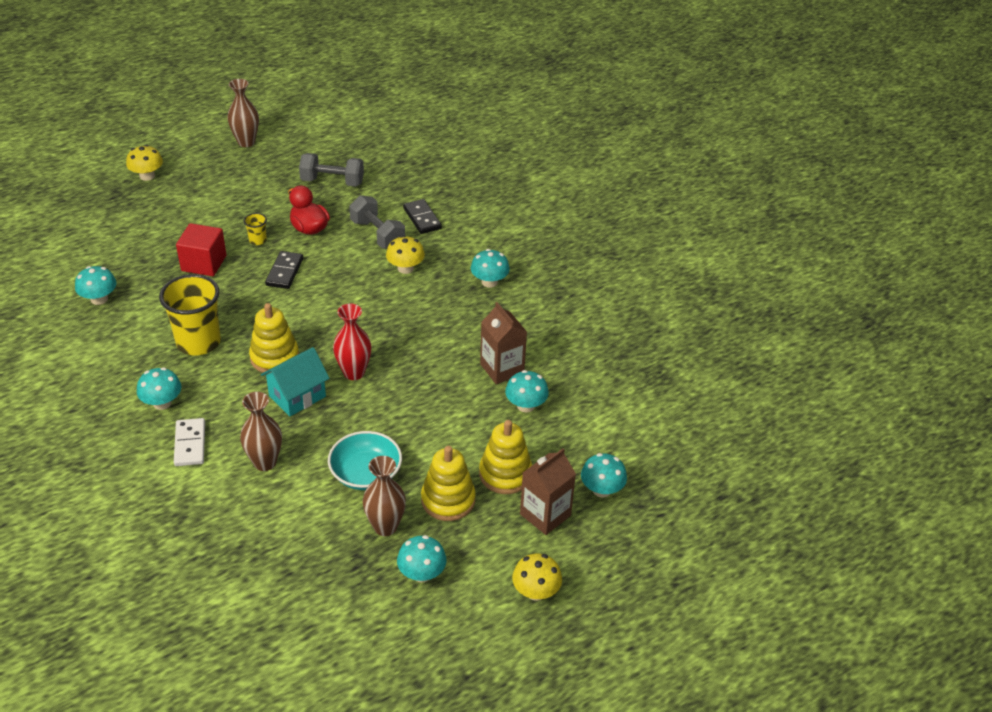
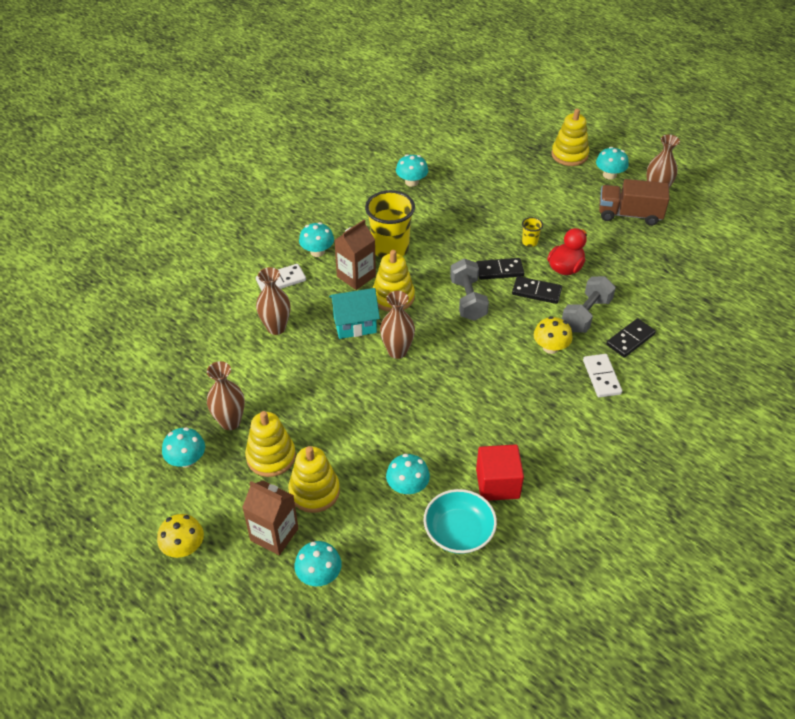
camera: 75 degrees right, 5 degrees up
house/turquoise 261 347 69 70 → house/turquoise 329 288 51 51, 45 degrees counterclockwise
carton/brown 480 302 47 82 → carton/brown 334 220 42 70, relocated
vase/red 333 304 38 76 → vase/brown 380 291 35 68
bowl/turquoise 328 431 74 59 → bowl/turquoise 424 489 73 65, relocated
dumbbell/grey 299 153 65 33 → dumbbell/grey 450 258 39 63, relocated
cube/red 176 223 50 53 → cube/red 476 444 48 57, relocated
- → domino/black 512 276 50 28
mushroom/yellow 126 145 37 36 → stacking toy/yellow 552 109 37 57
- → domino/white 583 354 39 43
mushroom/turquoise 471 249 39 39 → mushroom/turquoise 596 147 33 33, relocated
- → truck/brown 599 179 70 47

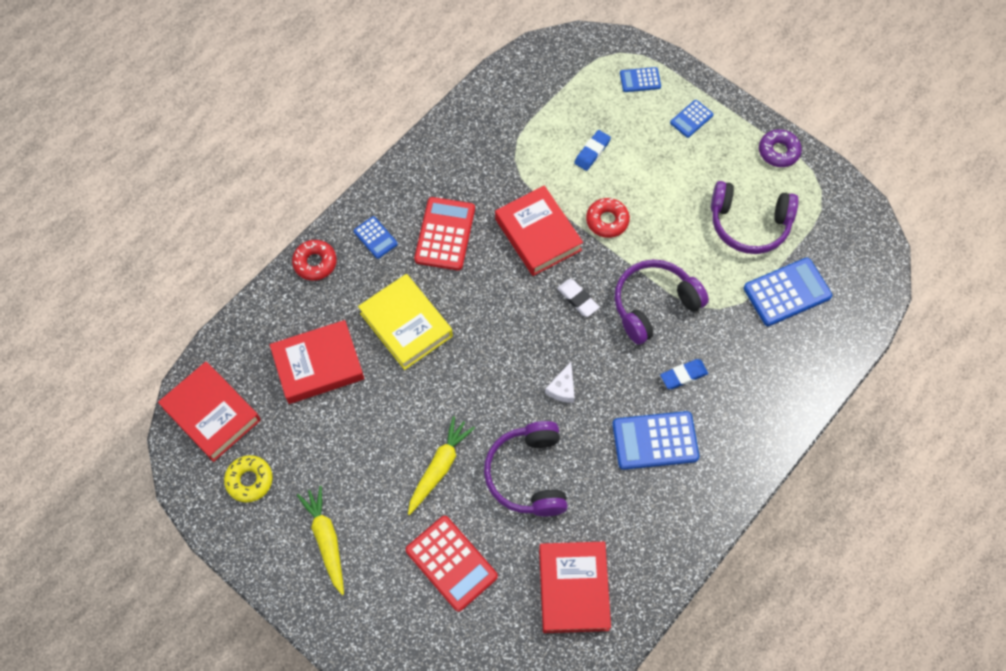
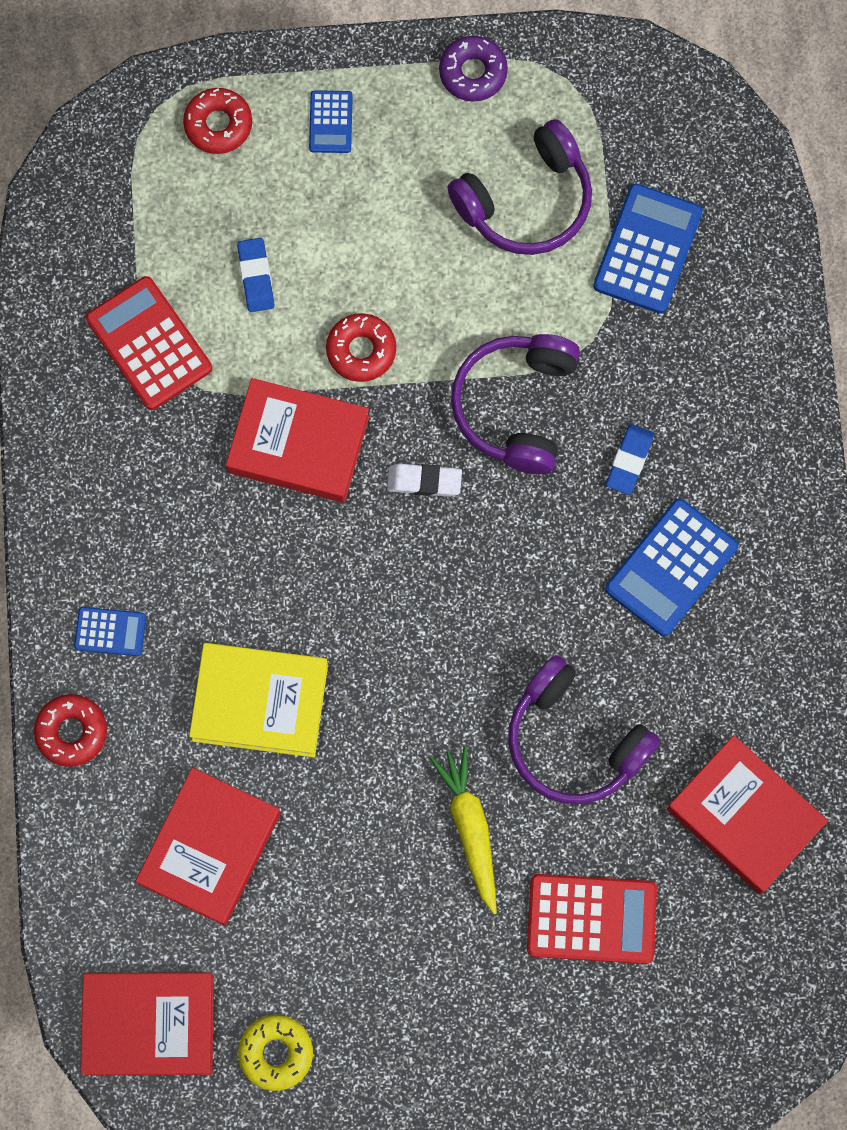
camera: 45 degrees left, 10 degrees up
calculator/red 414 197 61 73 → calculator/red 86 276 126 134, relocated
calculator/blue 620 67 41 25 → donut/red 183 88 69 66
carrot/yellow 297 486 47 109 → -
cheese/white 545 362 30 41 → -

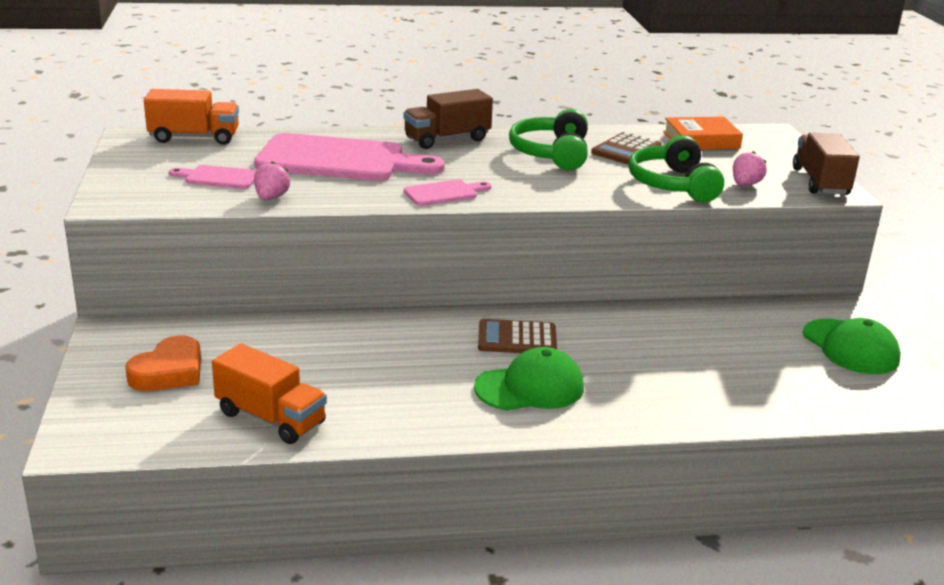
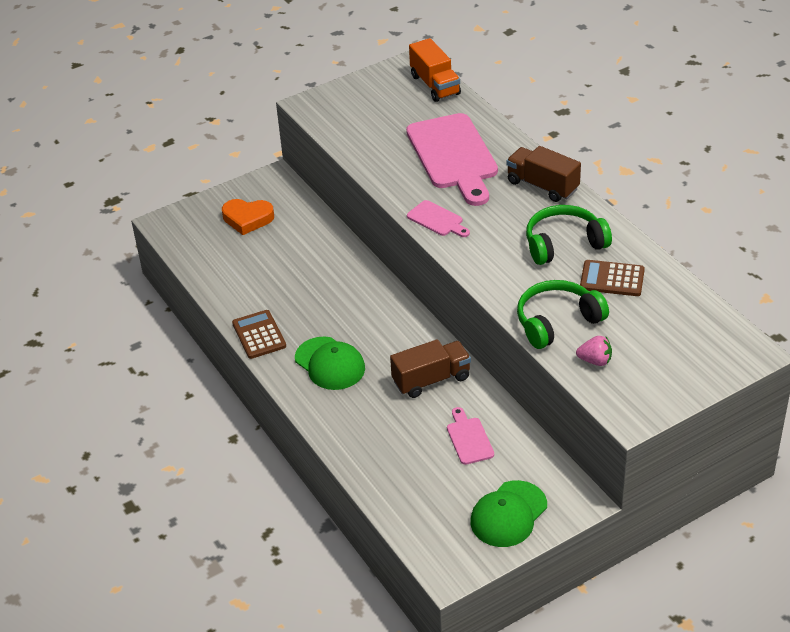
camera: 70 degrees right, 15 degrees up
calculator/brown 478 319 79 34 → calculator/brown 232 310 54 49, relocated
truck/brown 793 133 67 62 → truck/brown 390 339 81 59, relocated
cutting board/pink 169 165 87 24 → cutting board/pink 447 407 47 58, relocated
truck/orange 212 344 115 100 → -
strawberry/pink 254 161 36 40 → -
book/orange 663 117 80 32 → -

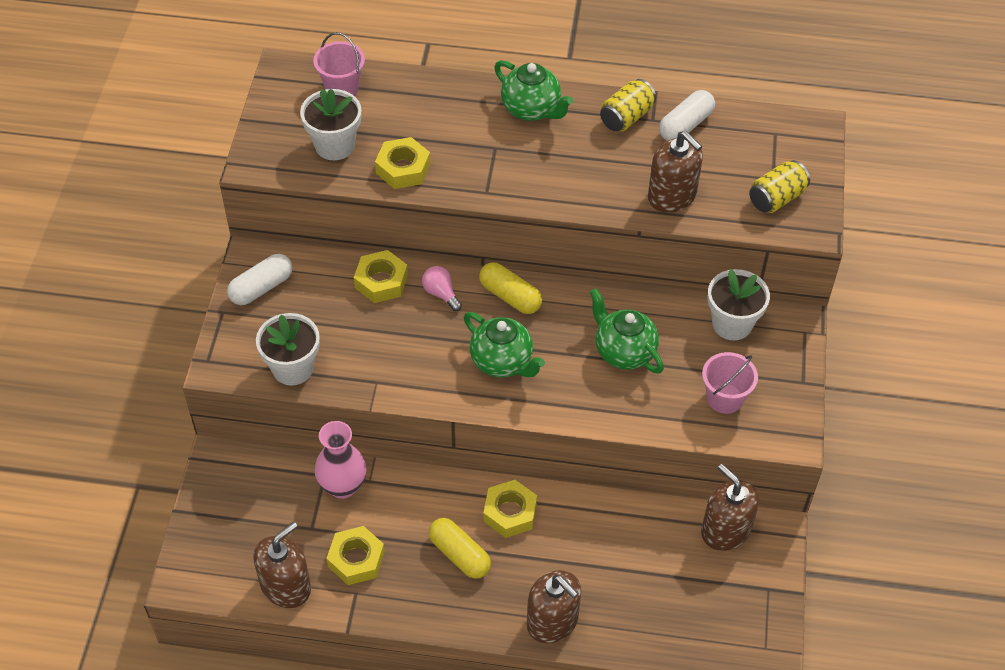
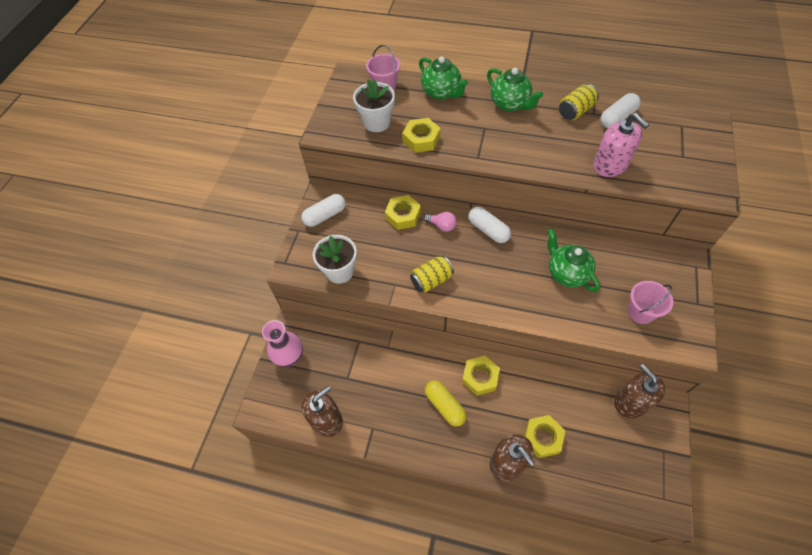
camera: 10 degrees right, 5 degrees up
vase/pink 314 421 53 78 → vase/pink 262 320 41 47, relocated
can/yellow 749 160 61 53 → can/yellow 410 256 44 37, relocated
teapot/green 464 312 81 65 → teapot/green 419 56 49 44, relocated
light bulb/pink 422 266 40 45 → light bulb/pink 424 212 33 20, 150 degrees clockwise
capsule/yellow 479 262 63 52 → capsule/white 468 207 43 36
nut/yellow 326 526 59 59 → nut/yellow 524 415 41 43, relocated
soap dispenser/brown 648 131 55 82 → soap dispenser/pink 593 113 56 64
flower pot/white 708 269 62 71 → -

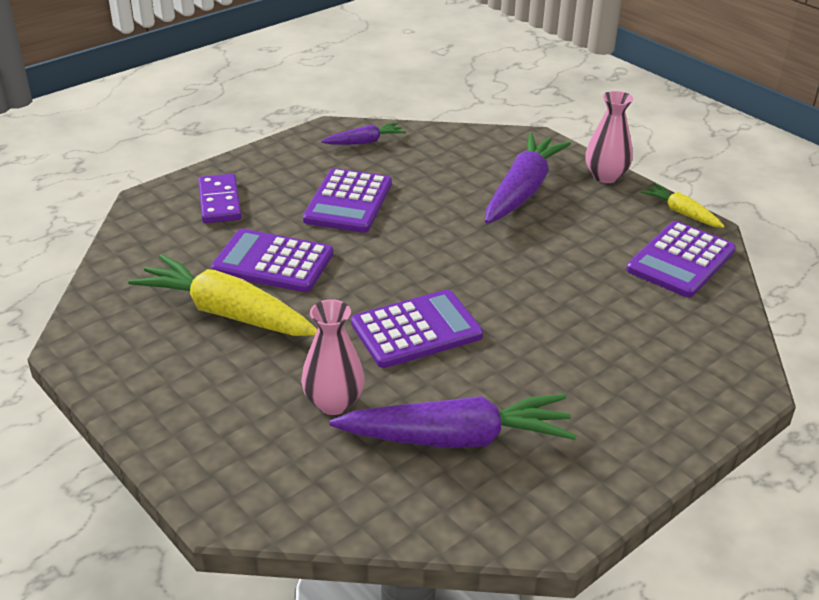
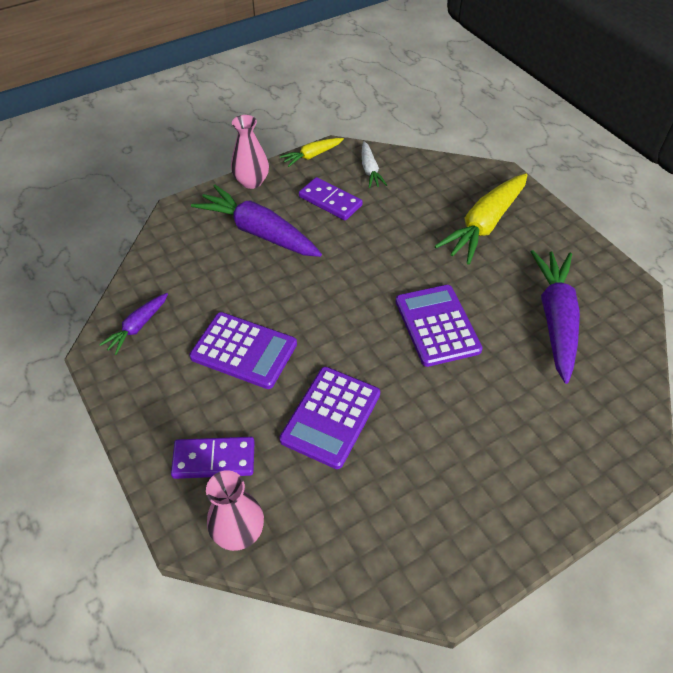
camera: 80 degrees left, 15 degrees up
carrot/purple 321 122 85 23 → carrot/purple 99 293 69 62, 135 degrees counterclockwise
vase/pink 301 299 64 116 → vase/pink 206 470 58 81, relocated
- → domino/purple 299 177 64 43
calculator/purple 626 221 110 77 → carrot/white 362 141 25 47
carrot/yellow 128 254 189 82 → carrot/yellow 435 173 92 92, relocated

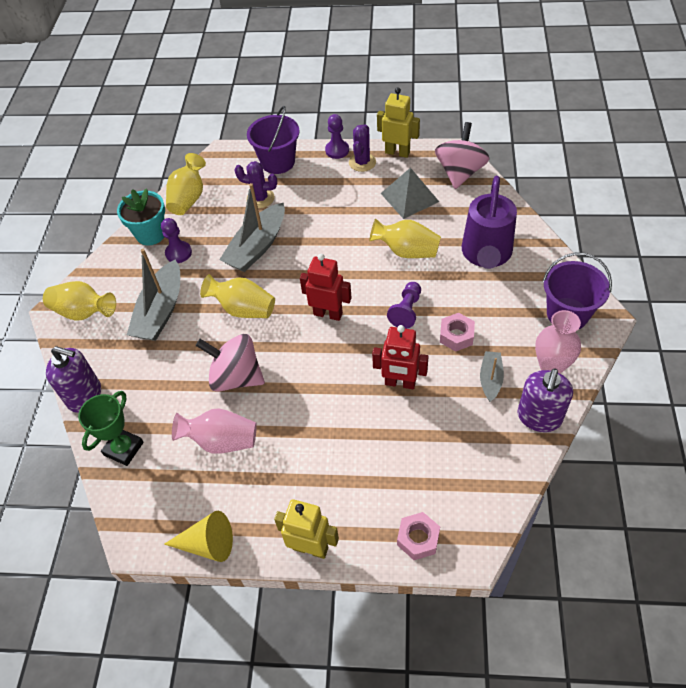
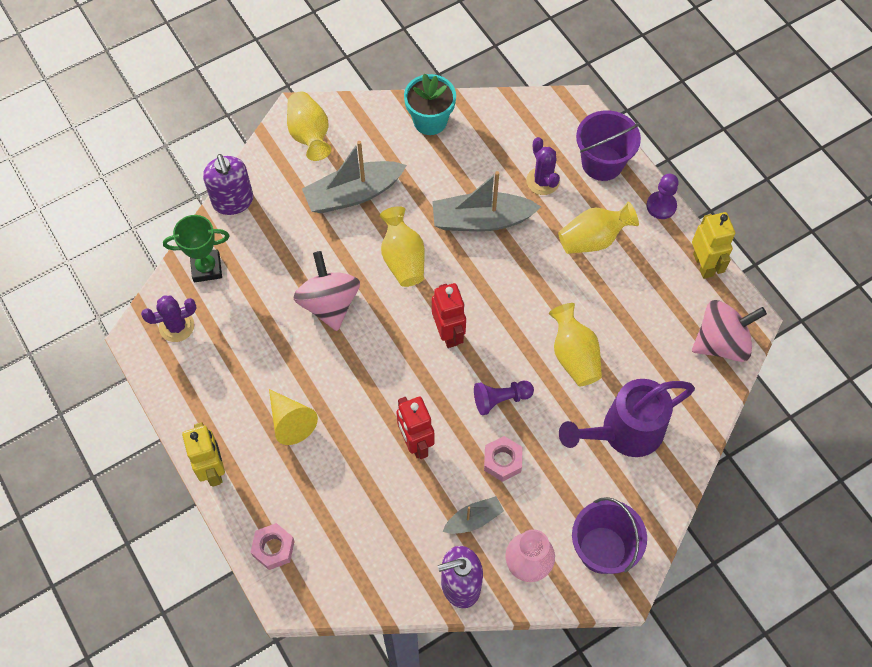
camera: 50 degrees right, 10 degrees up
cactus/purple 349 125 27 47 → cactus/purple 141 295 56 47, relocated
cone/yellow 164 511 69 51 → cone/yellow 269 389 49 56, relocated
vase/yellow 166 153 40 62 → vase/yellow 558 201 81 53, relocated
pawn/purple 161 218 31 45 → -
vase/pink 172 408 85 46 → -
pyramid/grey 381 168 58 51 → -

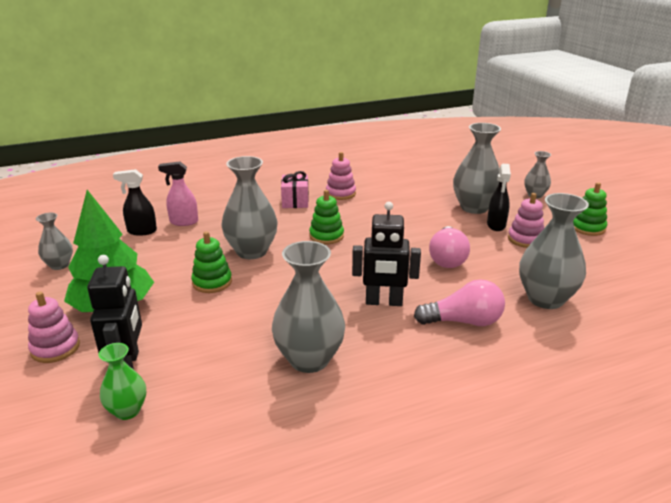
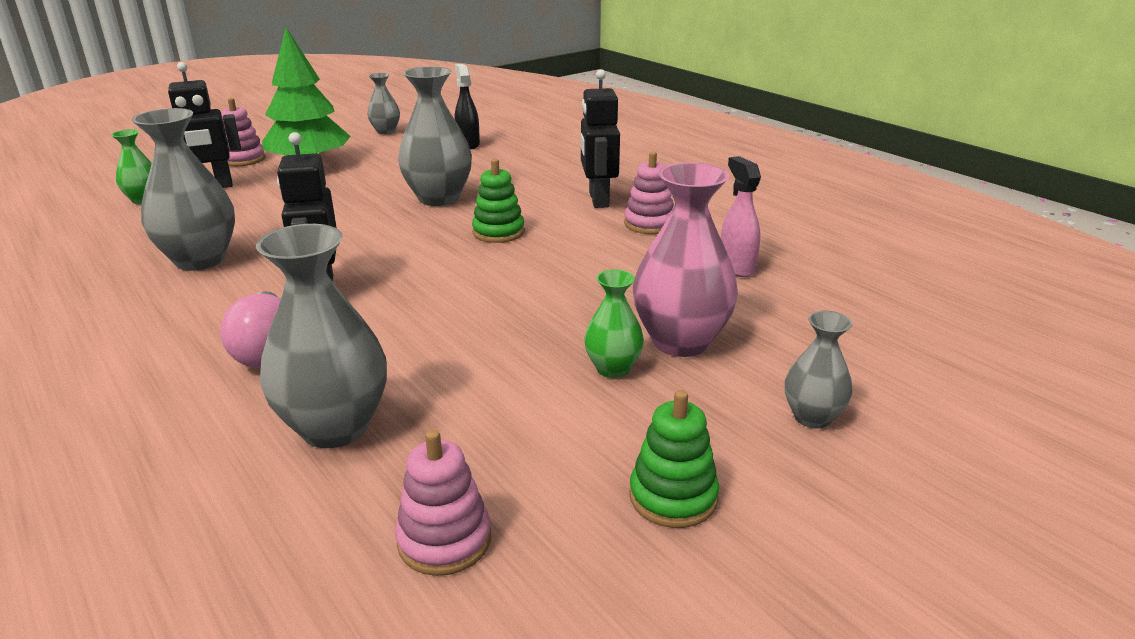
camera: 75 degrees right, 0 degrees up
stacking toy/pink 508 193 36 55 → stacking toy/pink 395 430 96 146, relocated
gift/pink 281 171 28 37 → robot/black 581 69 39 139
spray bottle/black 487 164 24 67 → vase/green 584 269 60 109
vase/grey 453 123 48 91 → vase/pink 633 162 105 195
spray bottle/pink 158 161 40 65 → spray bottle/pink 721 156 40 121, relocated
stacking toy/green 191 231 41 62 → -
light bulb/pink 429 226 41 42 → -

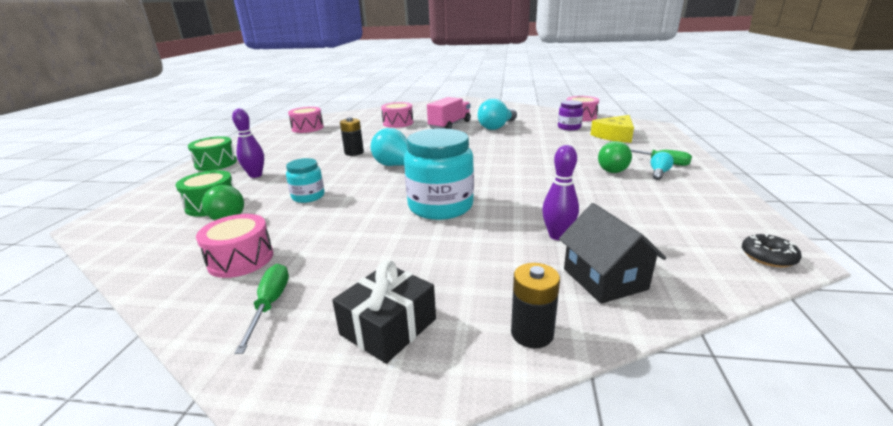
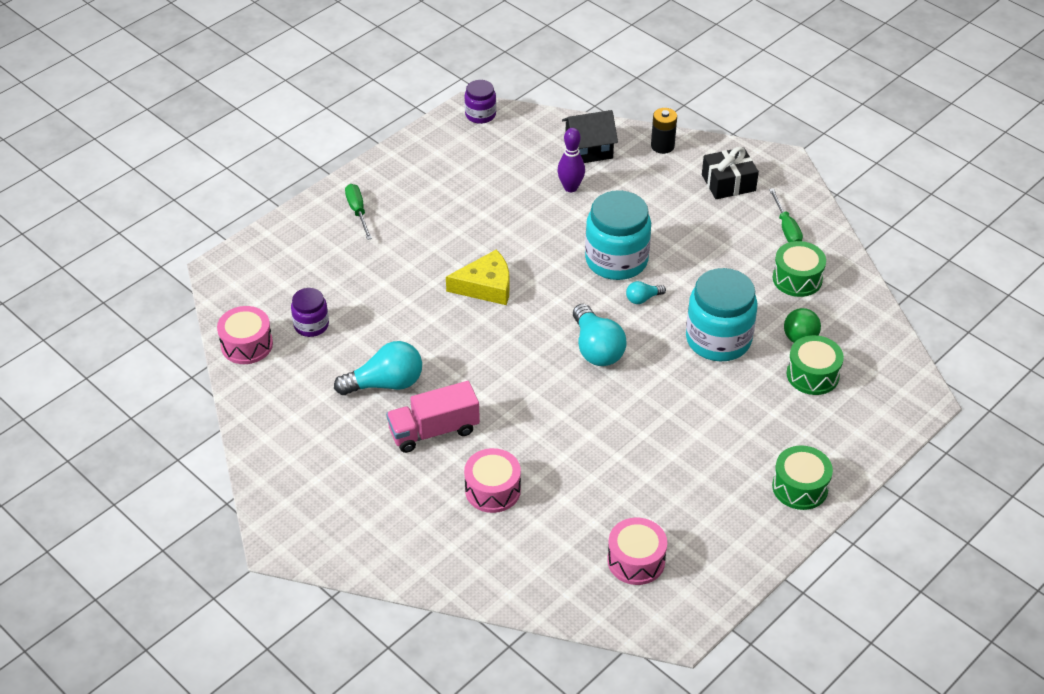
camera: 145 degrees left, 20 degrees up
cheese/yellow 590 115 44 28 → cheese/yellow 446 249 63 56, relocated
donut/black 742 233 60 34 → jar/purple 465 80 31 44
house/black 559 203 107 101 → house/black 562 110 56 53, 60 degrees clockwise
light bulb/turquoise 651 152 23 28 → light bulb/turquoise 626 281 40 23, relocated
jar/turquoise 286 158 39 45 → jar/turquoise 686 268 72 93, x1.87
screwdriver/green 234 264 55 90 → screwdriver/green 769 188 34 54, 45 degrees counterclockwise
drum/pink 196 214 77 64 → drum/green 773 241 53 56
bowling pin/purple 232 109 32 69 → -
battery/black 340 117 24 39 → -
ball/green 598 141 34 32 → -

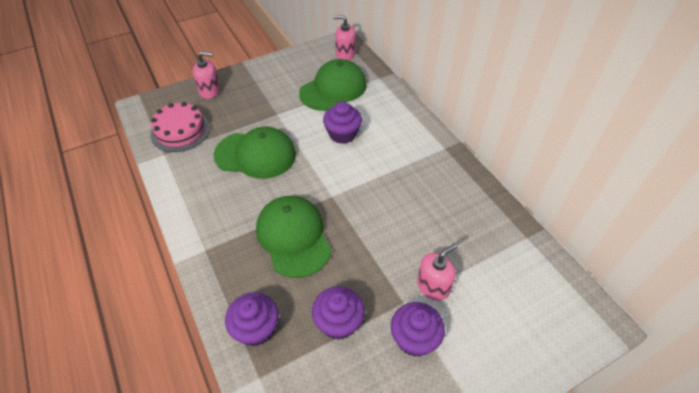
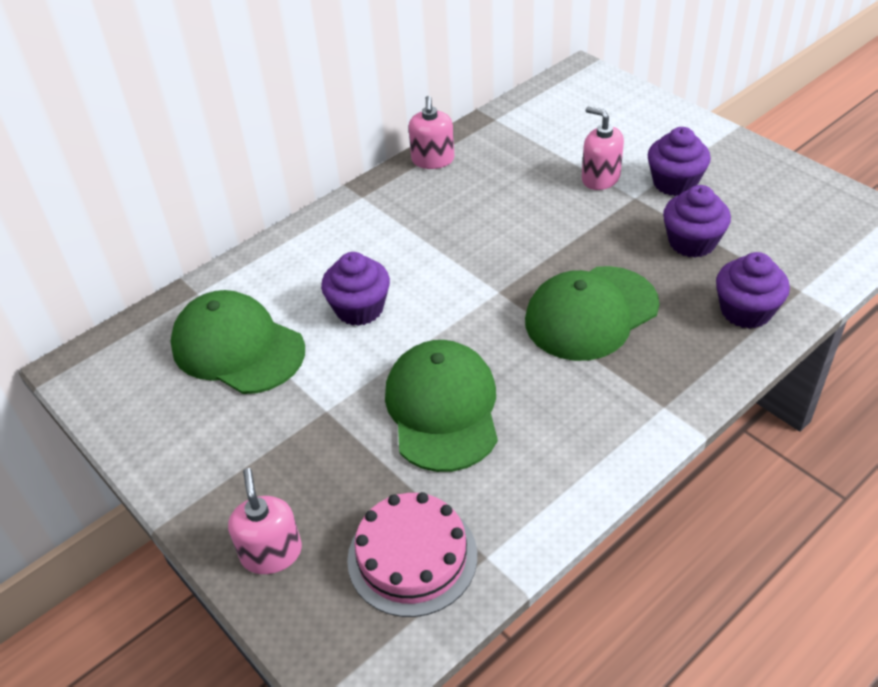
camera: 100 degrees left, 5 degrees down
soap dispenser/pink 333 15 23 45 → soap dispenser/pink 408 96 46 73, relocated

